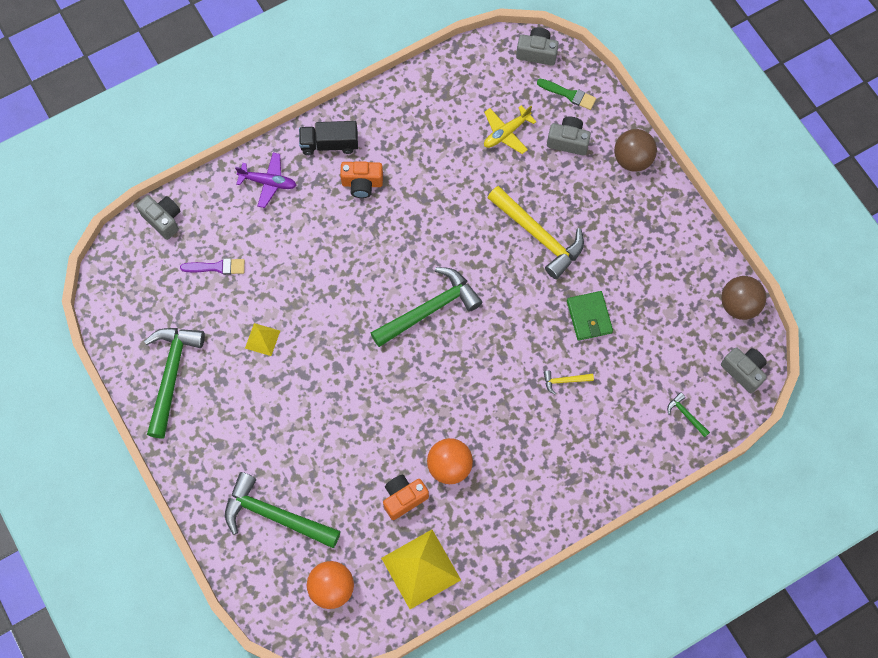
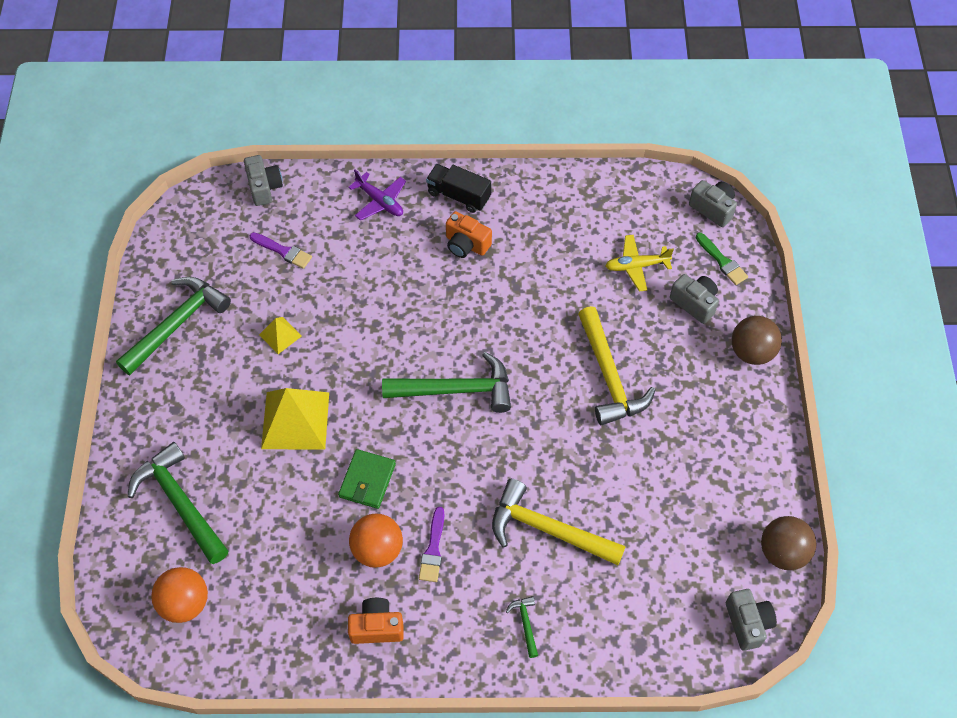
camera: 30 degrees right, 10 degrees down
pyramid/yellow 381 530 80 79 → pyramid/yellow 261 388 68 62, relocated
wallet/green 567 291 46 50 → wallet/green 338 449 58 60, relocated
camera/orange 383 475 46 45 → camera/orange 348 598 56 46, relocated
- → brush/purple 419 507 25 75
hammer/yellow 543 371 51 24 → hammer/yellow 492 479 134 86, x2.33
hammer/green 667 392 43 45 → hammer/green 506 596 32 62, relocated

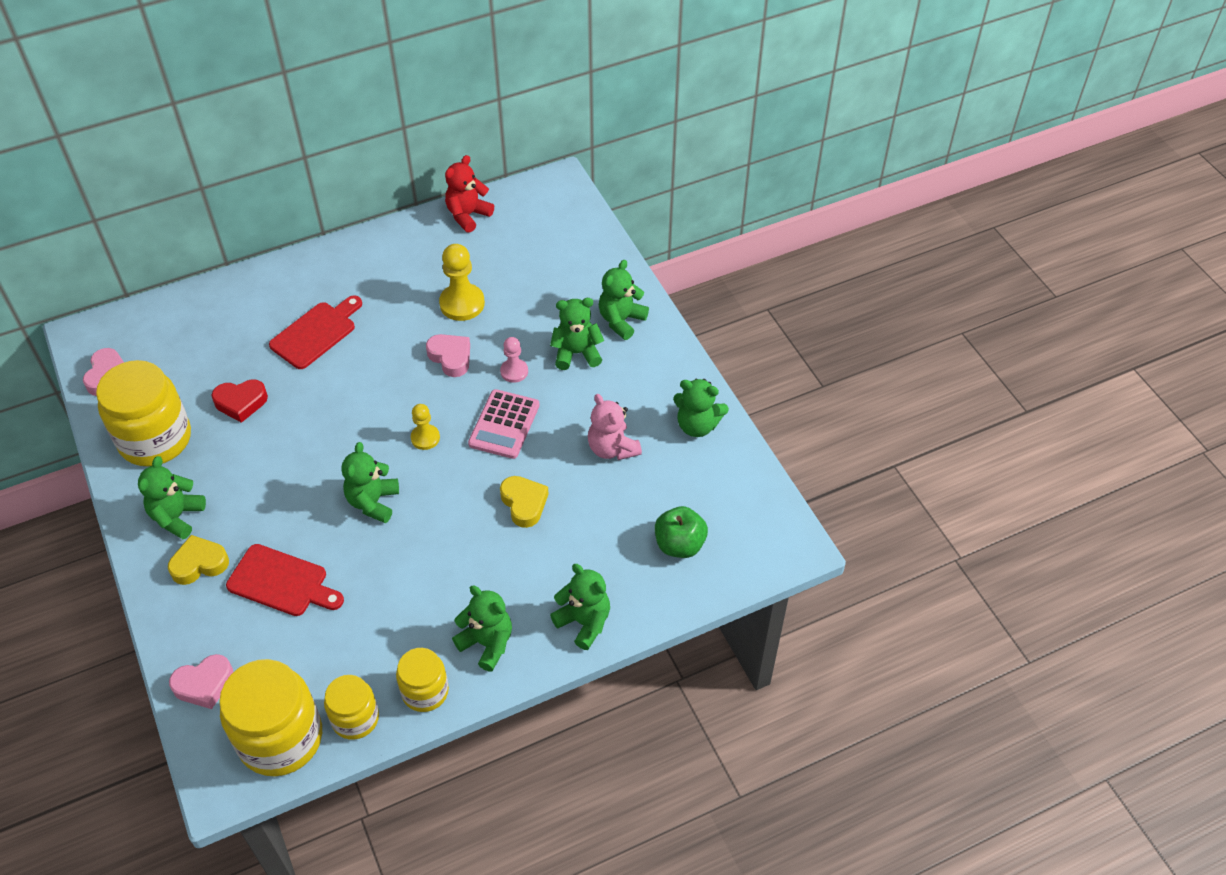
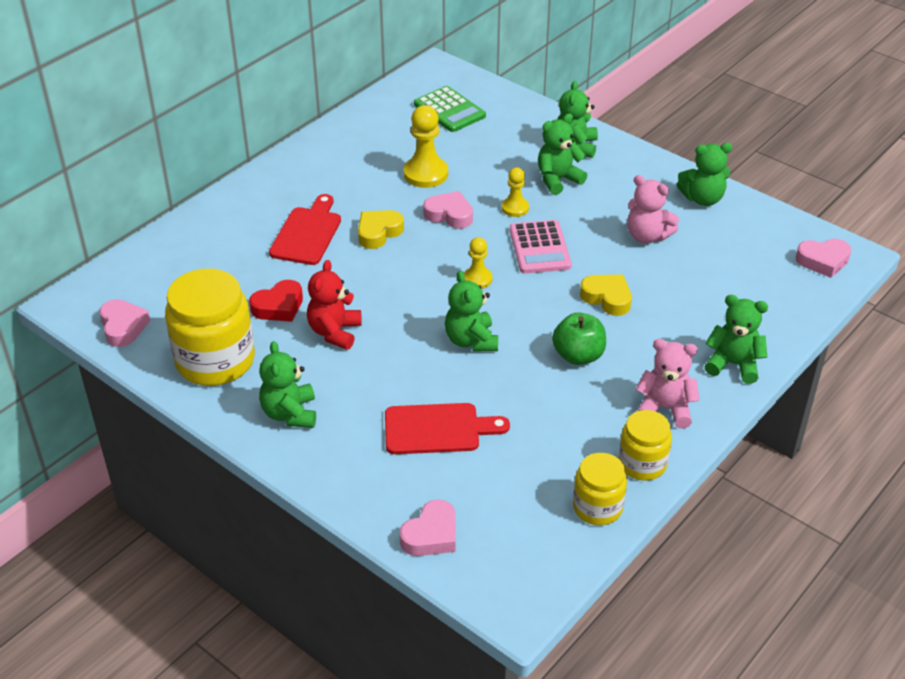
camera: 25 degrees left, 10 degrees down
teddy bear/red 445 155 49 78 → teddy bear/red 307 260 55 90, relocated
heart/yellow 168 535 61 50 → heart/yellow 358 210 46 39, relocated
- → calculator/green 414 86 72 46
pawn/pink 500 337 28 46 → pawn/yellow 502 167 27 50
apple/green 655 506 53 52 → apple/green 552 312 54 53, relocated
teddy bear/green 452 586 60 86 → teddy bear/pink 635 339 65 90
- → heart/pink 796 239 55 39
jar/yellow 219 659 103 117 → -

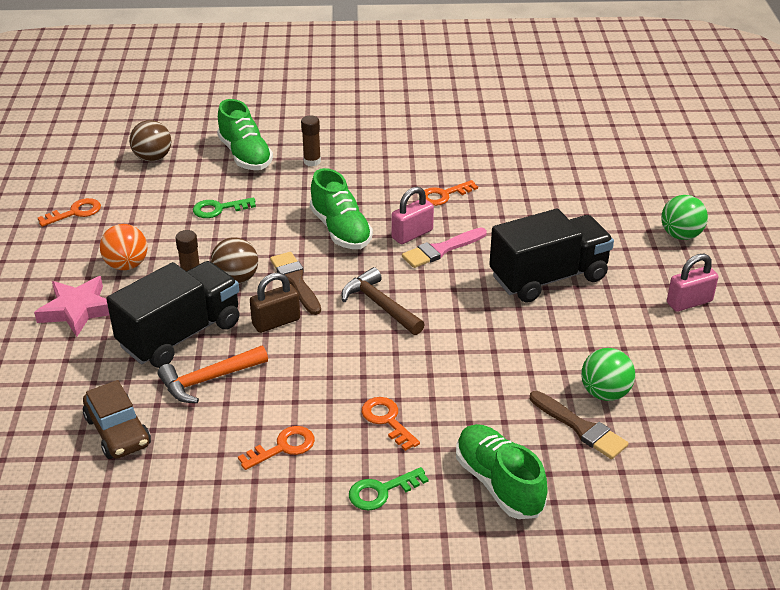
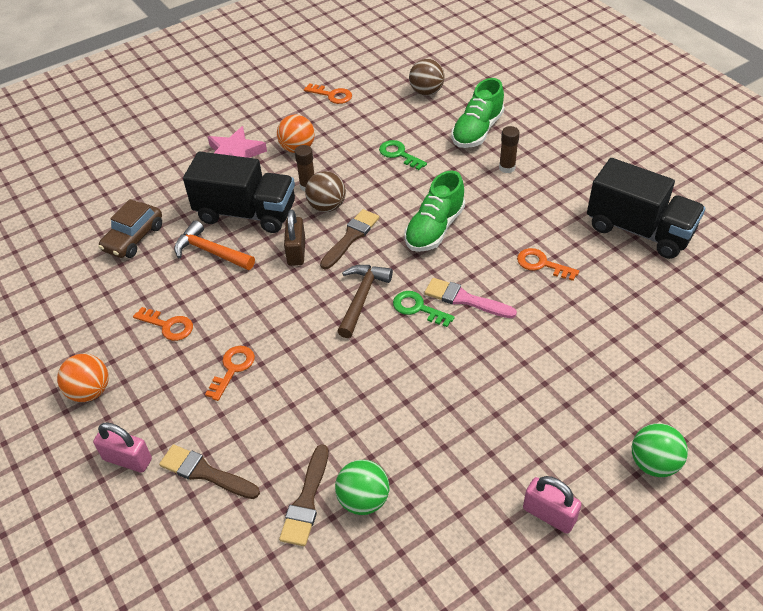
camera: 60 degrees right, 10 degrees up
- → ball/orange 57 354 52 48
padlock/pink 391 187 43 57 → padlock/pink 93 422 59 51, relocated
shoe/green 456 424 92 95 → brush/brown 159 444 101 55
padlock/brown 250 273 50 60 → padlock/brown 284 210 21 56, 60 degrees clockwise
key/green 349 467 80 44 → key/green 393 291 62 36, relocated
truck/black 489 209 125 94 → truck/black 587 158 118 101, relocated

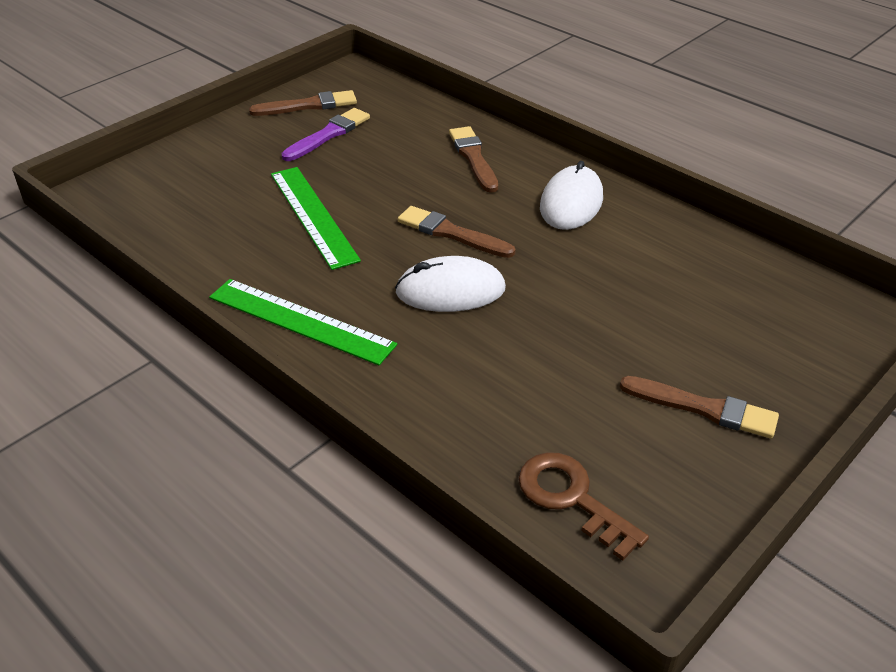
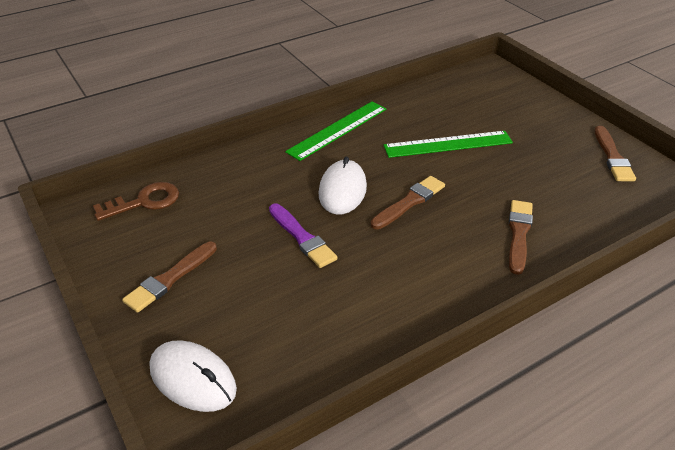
camera: 105 degrees right, 0 degrees up
mouse/white 540 161 63 69 → mouse/white 150 340 87 72, relocated
brush/purple 281 108 89 53 → brush/purple 269 203 69 65, relocated
brush/brown 449 126 49 67 → brush/brown 509 200 24 75, 75 degrees counterclockwise

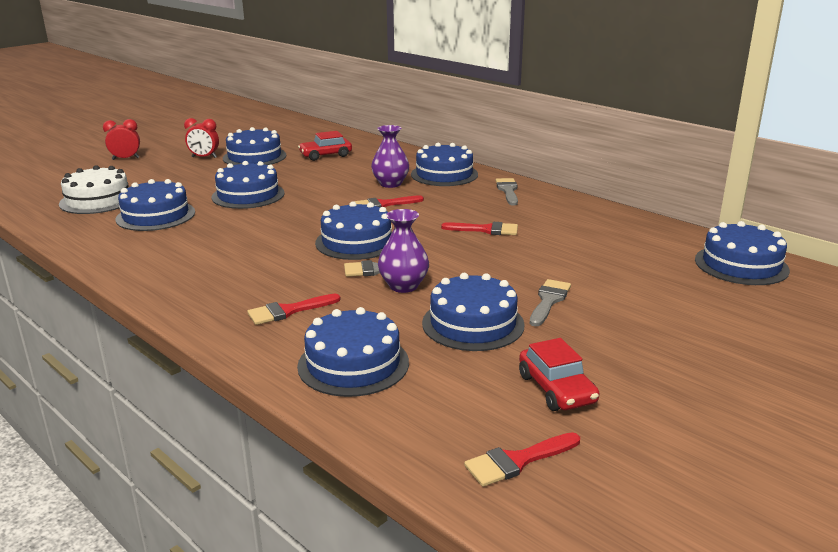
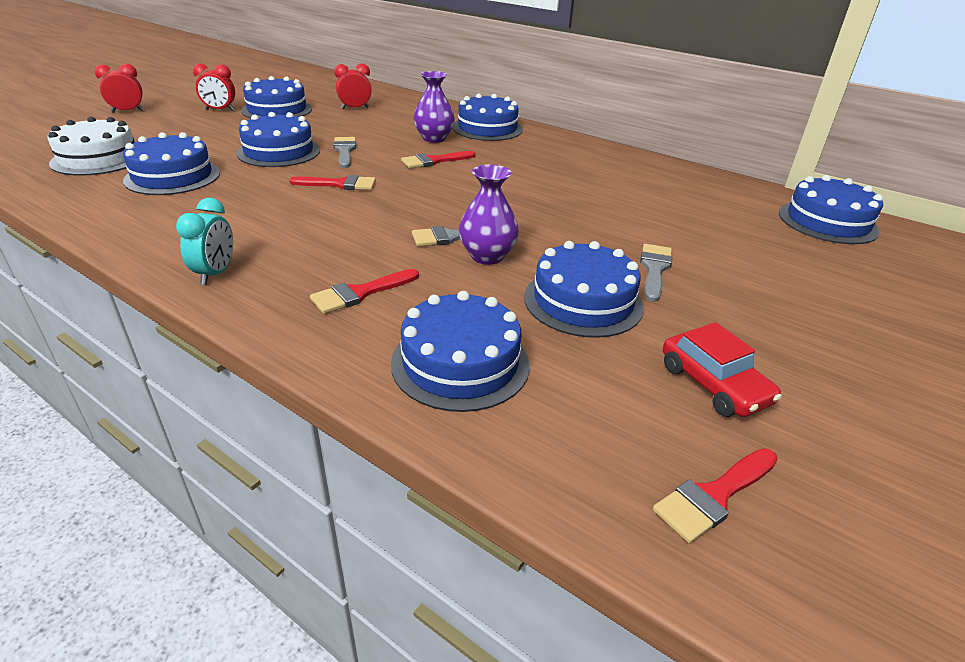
camera: 10 degrees left, 10 degrees up
- → clock/turquoise 176 198 57 87
brush/red 441 222 77 13 → brush/red 289 175 87 15, relocated
car/red 298 131 54 30 → clock/red 334 63 38 46
brush/grey 496 178 22 28 → brush/grey 334 137 22 31, relocated
cake/blue 315 201 77 59 → -

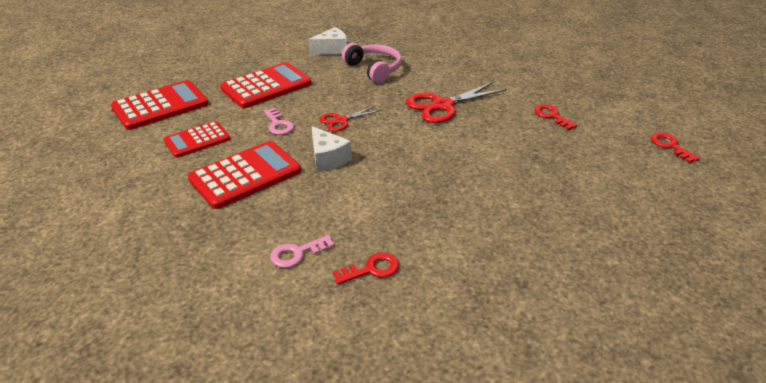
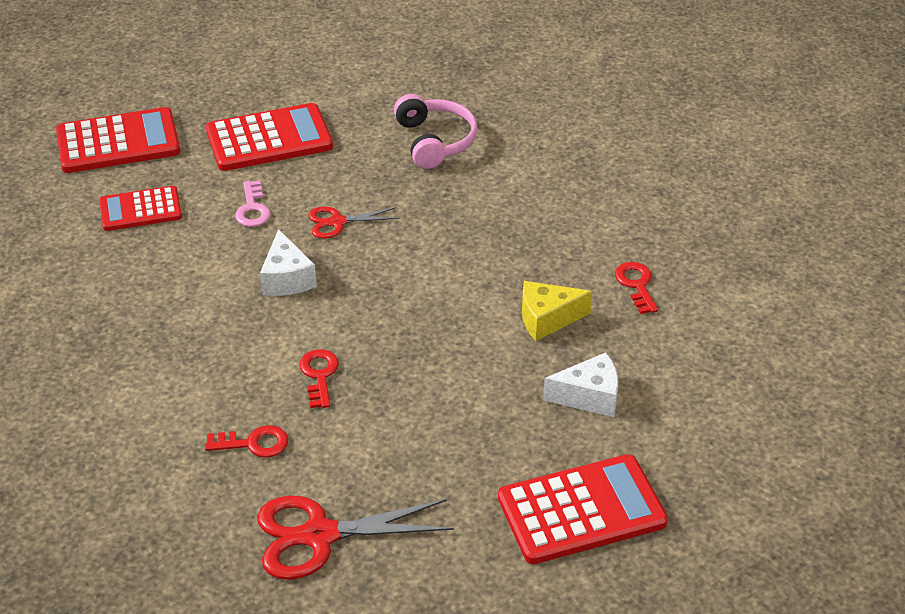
camera: 20 degrees right, 5 degrees up
scissors/red 406 82 101 41 → scissors/red 257 496 197 84, relocated
key/red 651 132 49 31 → key/red 299 349 40 59, relocated
calculator/red 188 141 113 68 → calculator/red 498 454 170 110, relocated
- → cheese/yellow 522 281 70 60
cheese/white 308 27 39 28 → cheese/white 543 352 75 65, relocated
key/pink 270 235 65 33 → -

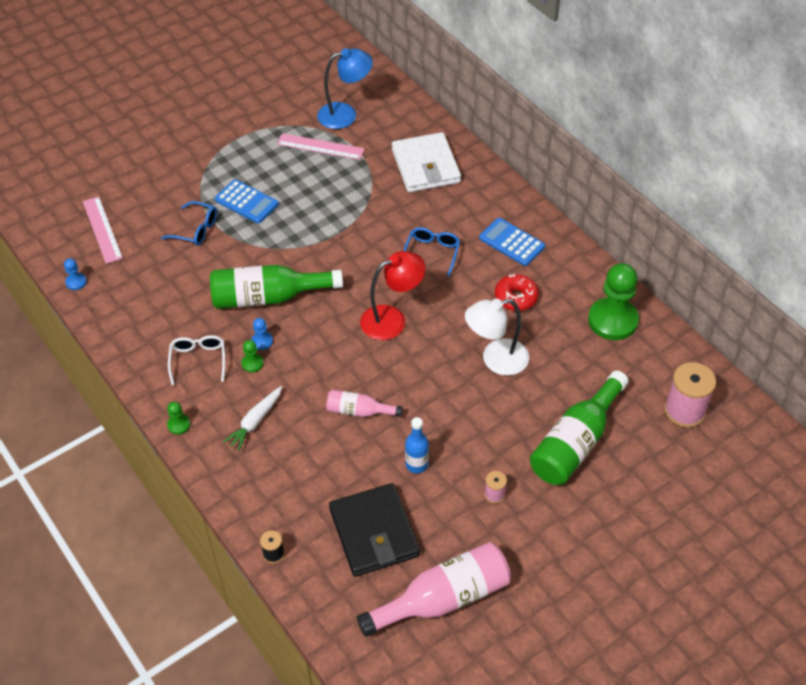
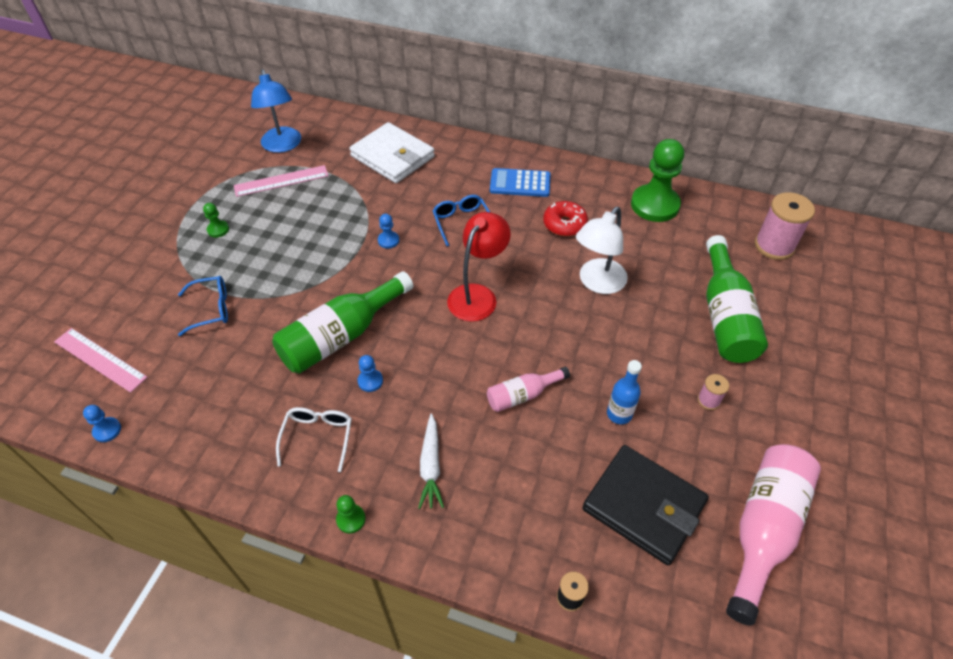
camera: 35 degrees left, 0 degrees up
pawn/green 241 340 22 32 → pawn/green 203 203 26 34, relocated
lamp/blue 317 48 56 81 → lamp/blue 251 69 50 84, 120 degrees clockwise
glasses/white 168 335 57 50 → glasses/white 276 407 76 65, 45 degrees clockwise
- → pawn/blue 378 214 21 35
calculator/blue 215 180 64 43 → -

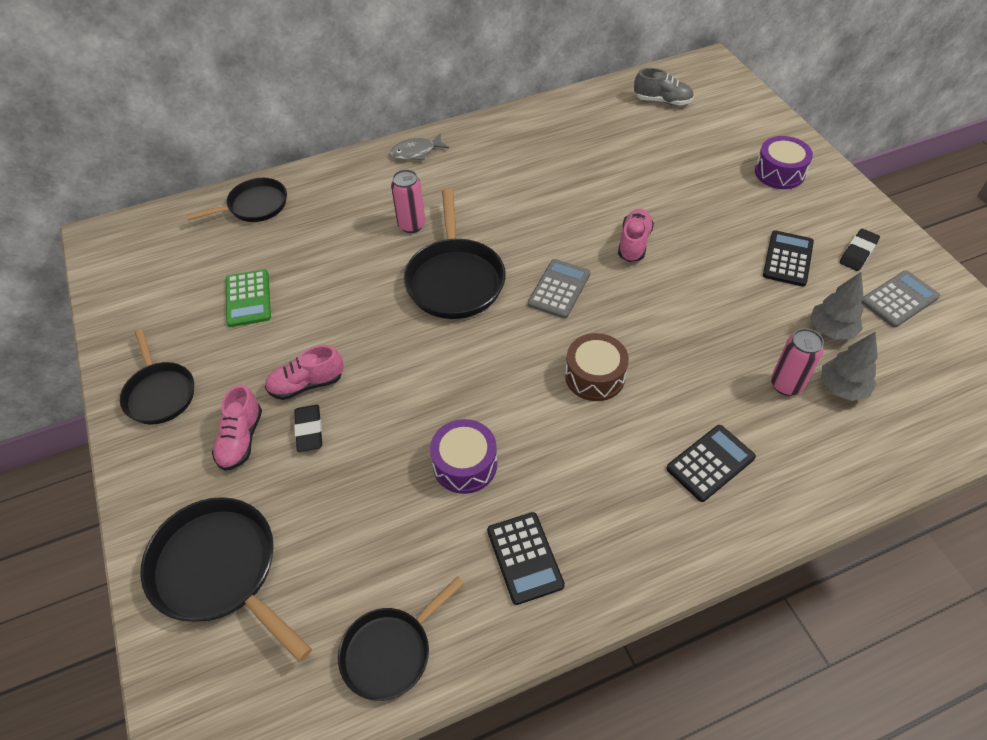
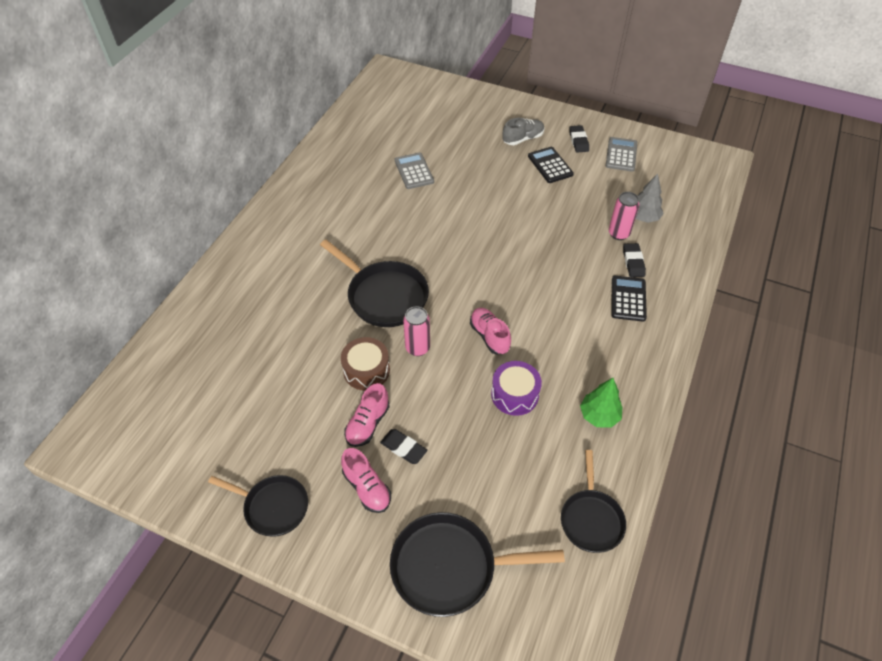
camera: 45 degrees left, 0 degrees up
drum/brown 565 333 64 68 → drum/brown 341 337 49 53, relocated
calculator/grey 528 259 62 60 → calculator/grey 395 152 39 37, relocated
can/pink 391 169 34 64 → can/pink 403 306 27 50, relocated
shoe/pink 618 209 36 53 → shoe/pink 470 308 41 46, relocated
shoe/grey 634 68 60 37 → shoe/grey 502 118 43 27, relocated
calculator/black 487 512 78 93 → tree/green 580 378 43 50
- → eraser/black 623 243 23 34
pan/black 186 178 101 44 → -
calculator/green 226 269 45 58 → -
fish/grey 390 133 59 27 → -
drum/purple 755 136 58 53 → -
tree/grey 810 272 54 68 → -

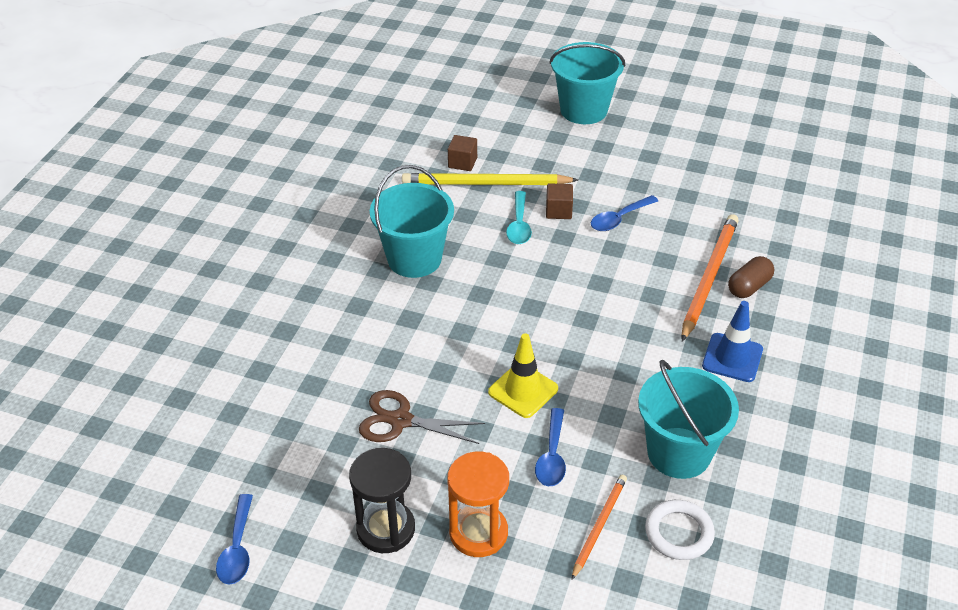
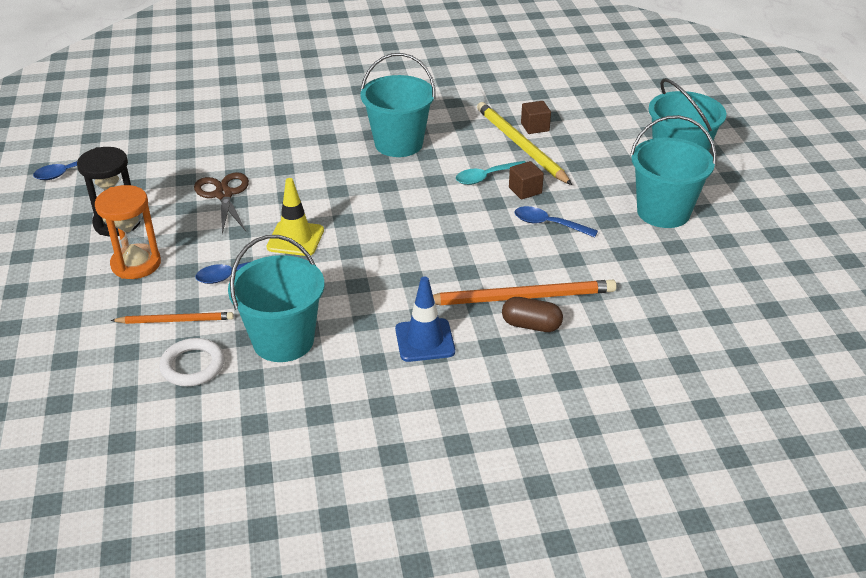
camera: 60 degrees right, 5 degrees down
- → bucket/turquoise 630 115 86 113

